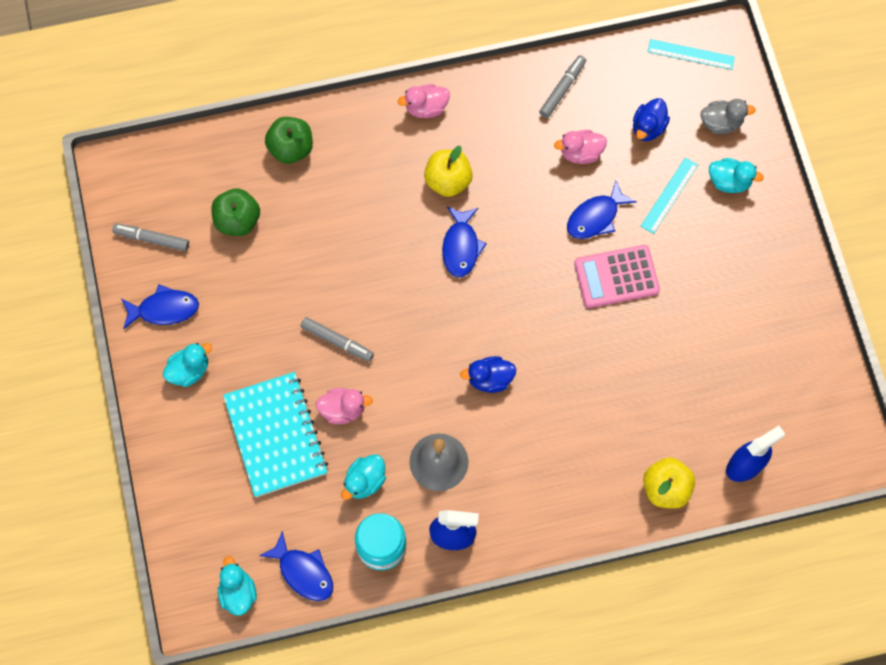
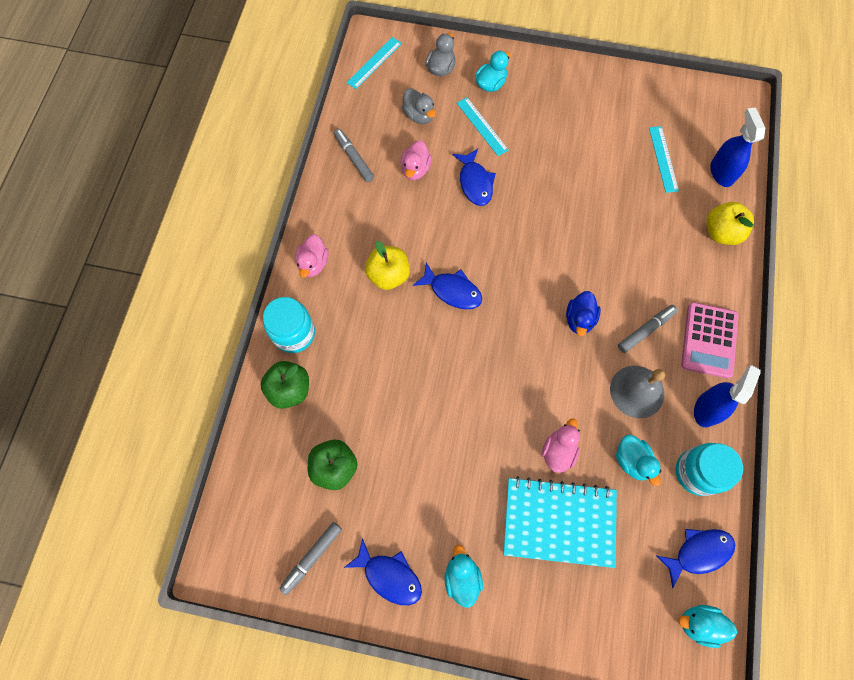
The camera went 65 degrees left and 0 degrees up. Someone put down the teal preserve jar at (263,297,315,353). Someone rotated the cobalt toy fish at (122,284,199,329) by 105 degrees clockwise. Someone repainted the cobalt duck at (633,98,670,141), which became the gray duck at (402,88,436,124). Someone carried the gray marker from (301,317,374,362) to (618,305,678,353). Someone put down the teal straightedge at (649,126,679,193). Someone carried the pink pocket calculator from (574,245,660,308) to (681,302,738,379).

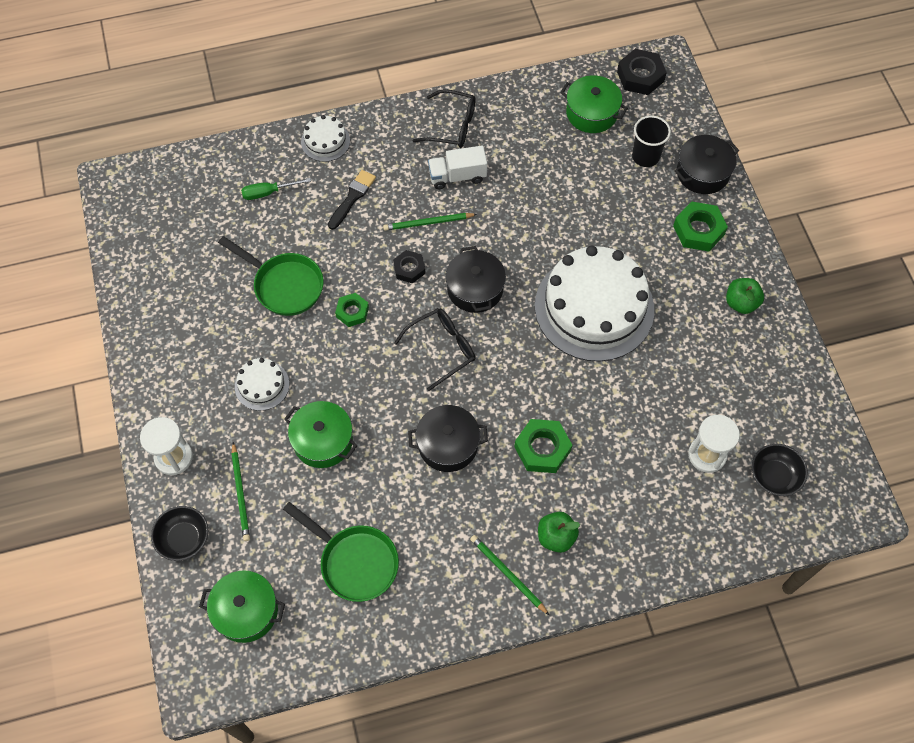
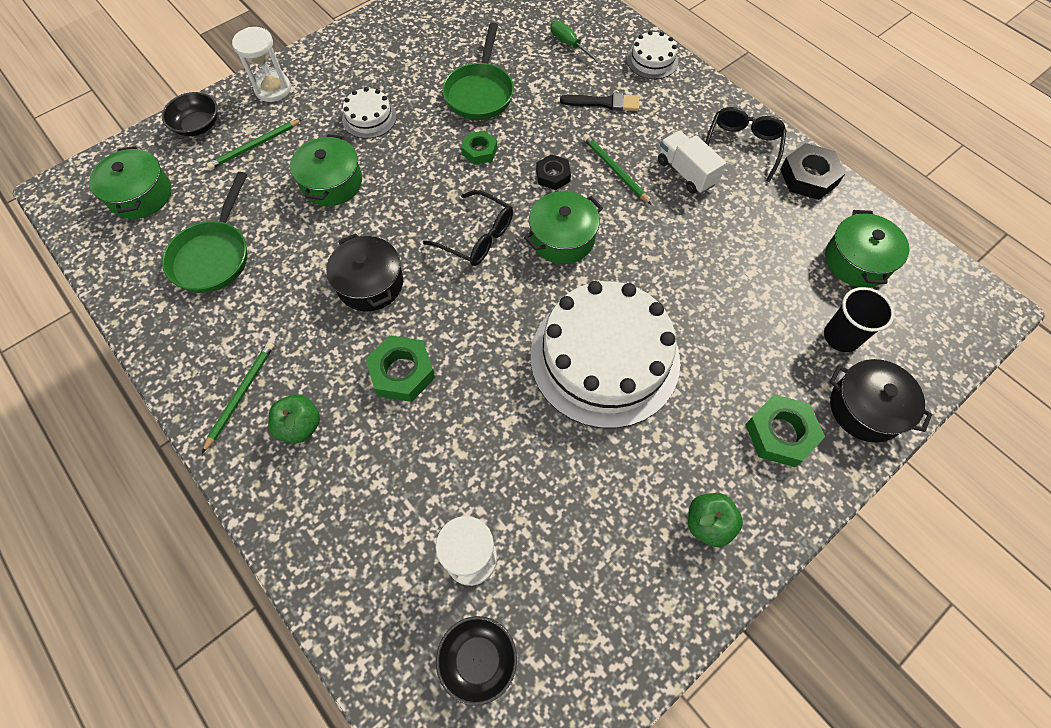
The camera went 65 degrees right and 0 degrees up. Someone repainted the ebony stockpot at (445,246,506,313), which became the green stockpot at (524,191,603,264). Someone rotated the ebony eyeglasses at (412,89,476,148) by 150 degrees counterclockwise. Someone carried the ebony hexagon nut from (617,49,667,95) to (780,143,846,200).

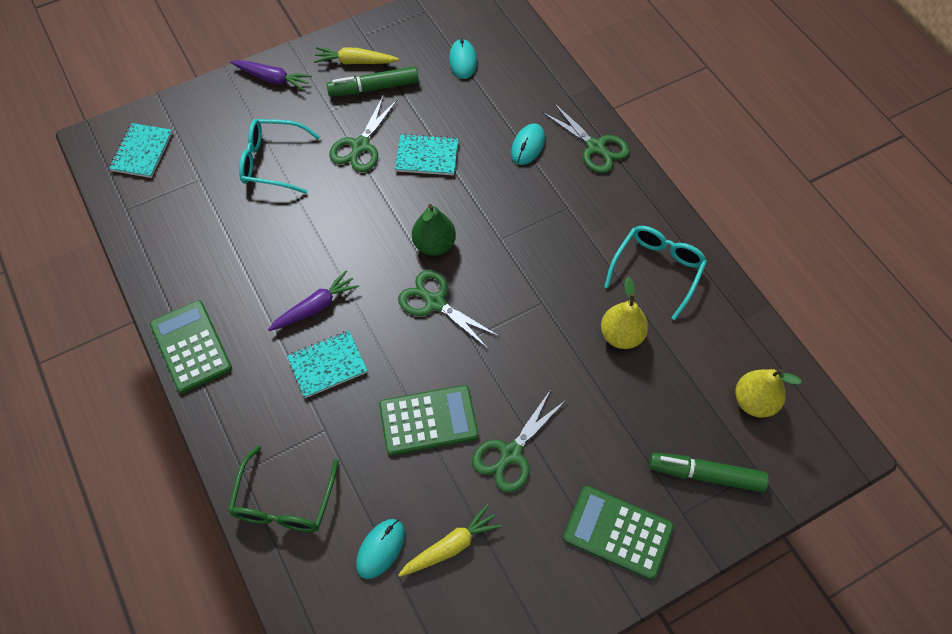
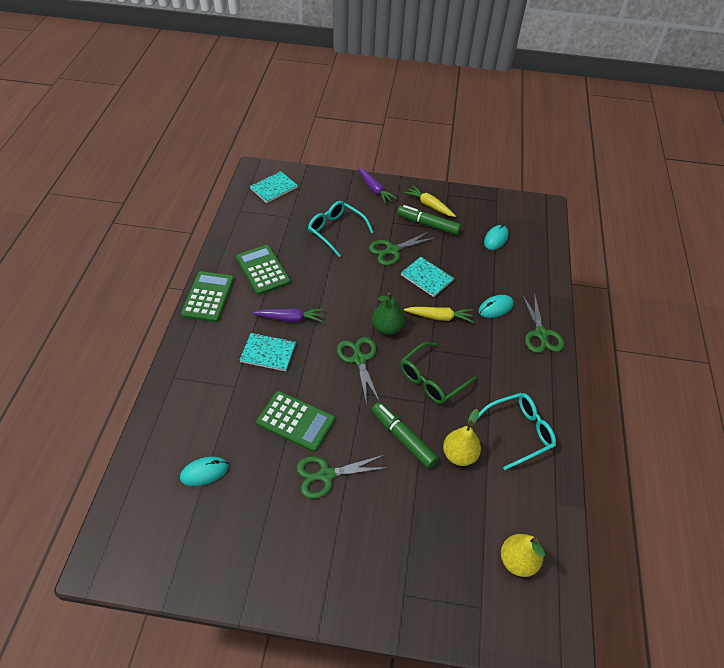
The camera went 35 degrees right and 10 degrees down. Someone carried the green pocket calculator from (563,486,674,580) to (236,245,290,295). Someone carried the green marker from (649,452,769,493) to (372,402,438,468). Someone carried the green eyeglasses from (228,446,339,532) to (400,342,477,404). Someone carried the bright yellow toy carrot from (398,504,502,577) to (404,307,473,322).

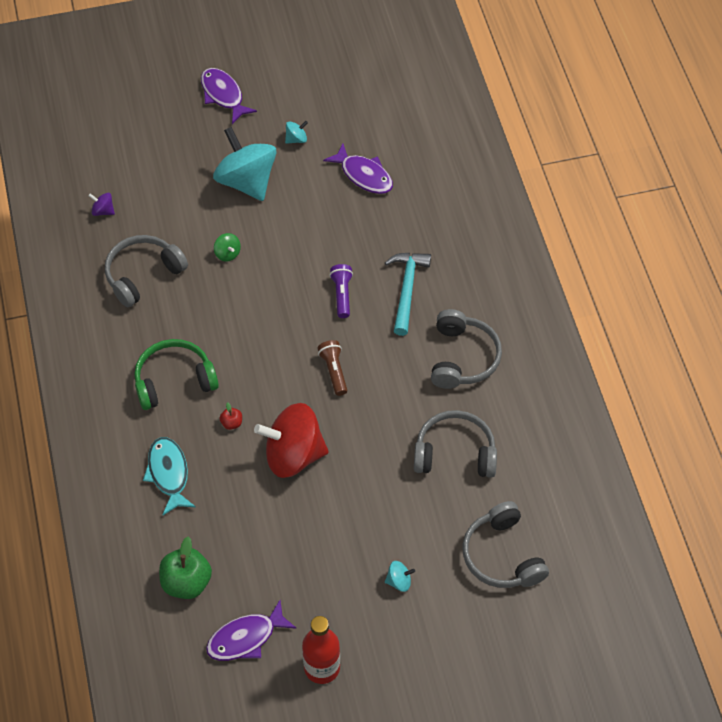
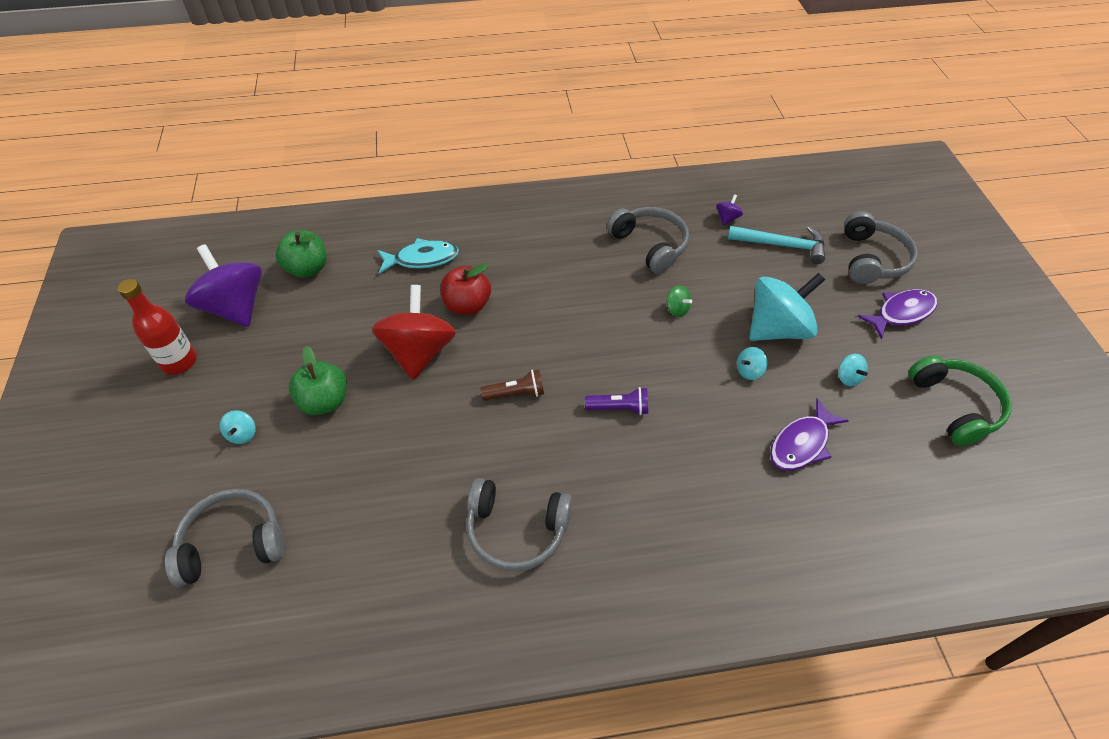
The camera went 95 degrees right and 5 degrees down. Someone swapped the royal purple toy fish at (206,600,297,661) for the royal purple toy top at (185,244,262,327). Someone put down the green apple fruit at (289,346,347,415). Someone scaled the red apple fruit at (220,402,242,430) by 2.16. Someone rotated the green toy top at (214,233,241,262) by 105 degrees counterclockwise. Someone carried the teal hammer from (385,253,431,336) to (728,226,825,264). Someone put down the teal toy top at (737,347,768,380). Someone carried the gray headset from (414,410,497,478) to (844,211,918,284). Someone carried the green headset from (134,339,219,410) to (909,355,1012,446).

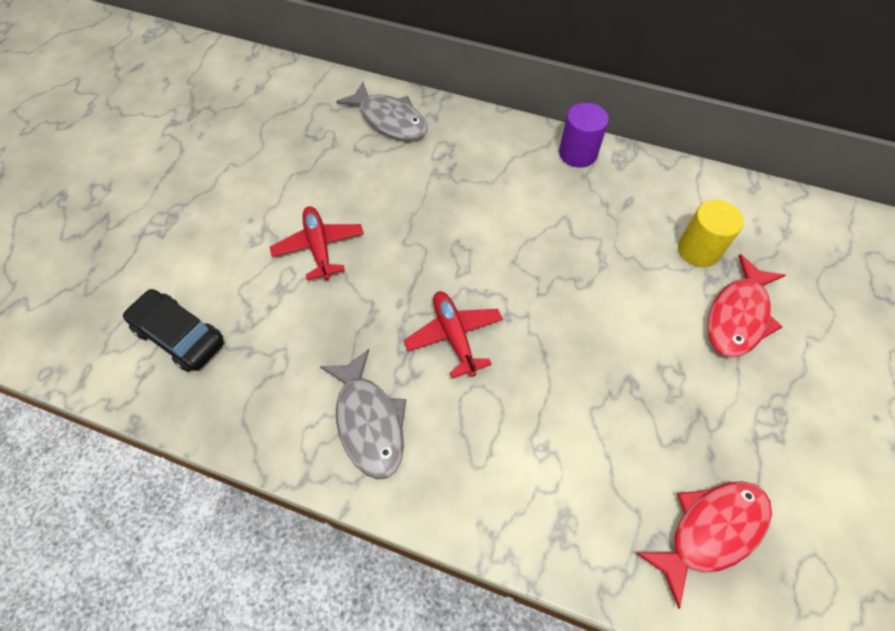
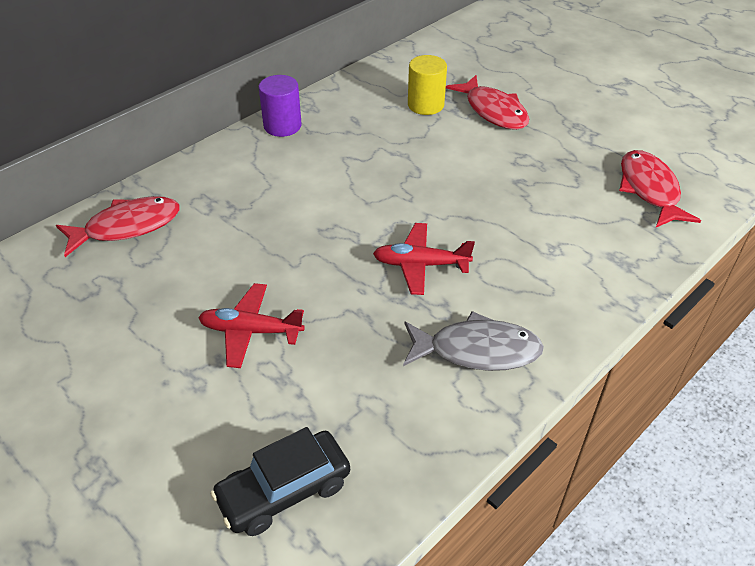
The camera went 65 degrees left and 15 degrees down. Someone repainted the gray toy fish at (336,81,428,141), which became the red toy fish at (56,196,180,257).

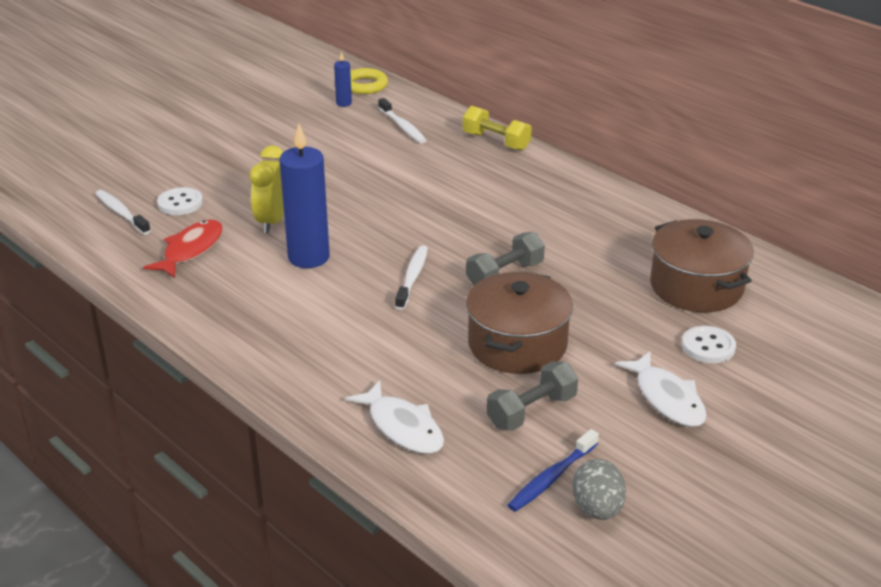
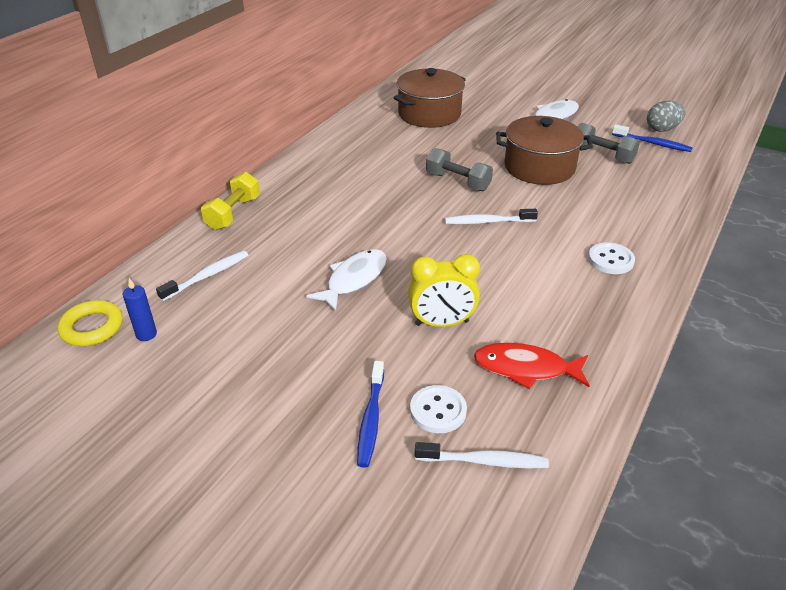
The camera went 105 degrees left and 5 degrees up. Someone carried the pure white toy fish from (345,380,444,454) to (306,249,387,312). Someone put down the cobalt toothbrush at (357,361,384,468). Someone rotated the pure white toothbrush at (95,190,151,235) by 120 degrees counterclockwise. Someone carried the pure white shirt button from (682,326,736,363) to (588,242,635,274). Someone took away the cobalt wax candle at (279,124,330,268).

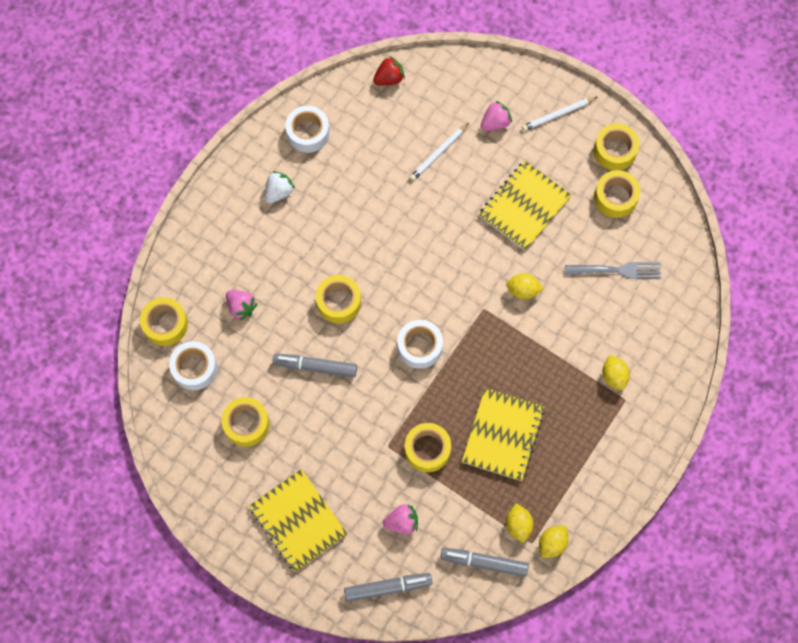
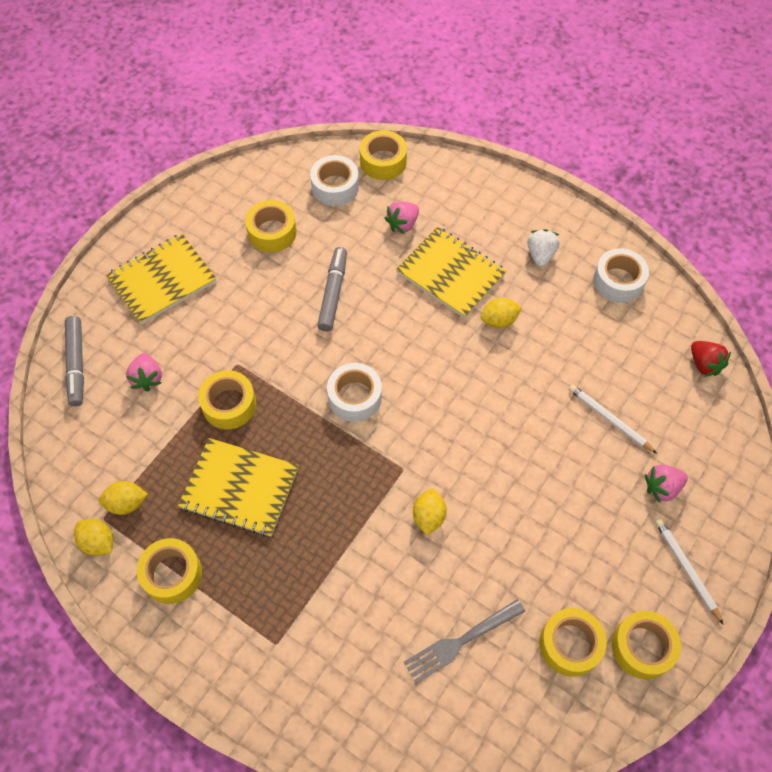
The camera went 90 degrees right and 10 degrees down. Someone carried the bright yellow sticky tape from (316,275,361,323) to (137,538,202,604). Someone carried the bright yellow notepad from (478,161,572,251) to (396,227,506,318). Someone rotated the gray table fork at (565,262,661,279) by 60 degrees clockwise. Someone carried the bright yellow toy lemon from (603,355,630,390) to (481,298,522,328). Someone rotated the pure white berry at (265,171,295,204) by 120 degrees counterclockwise. Someone rotated the pink berry at (481,100,512,131) by 105 degrees clockwise. Someone took away the gray marker at (440,548,529,577).

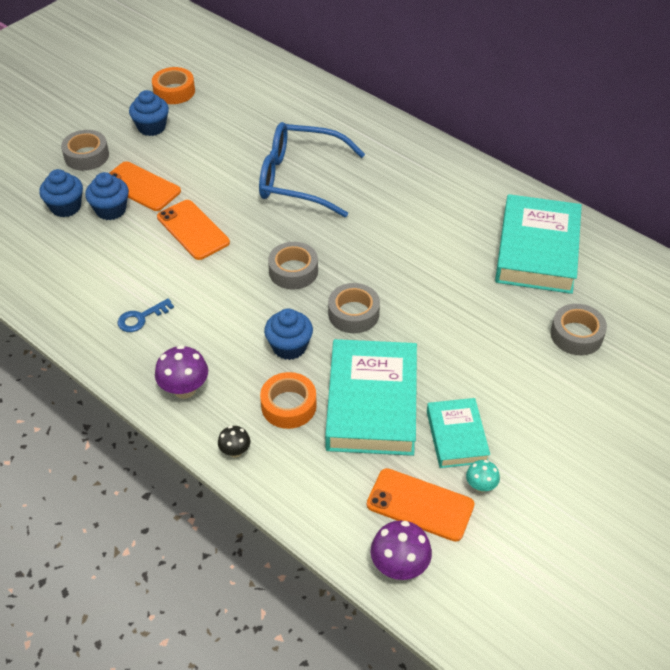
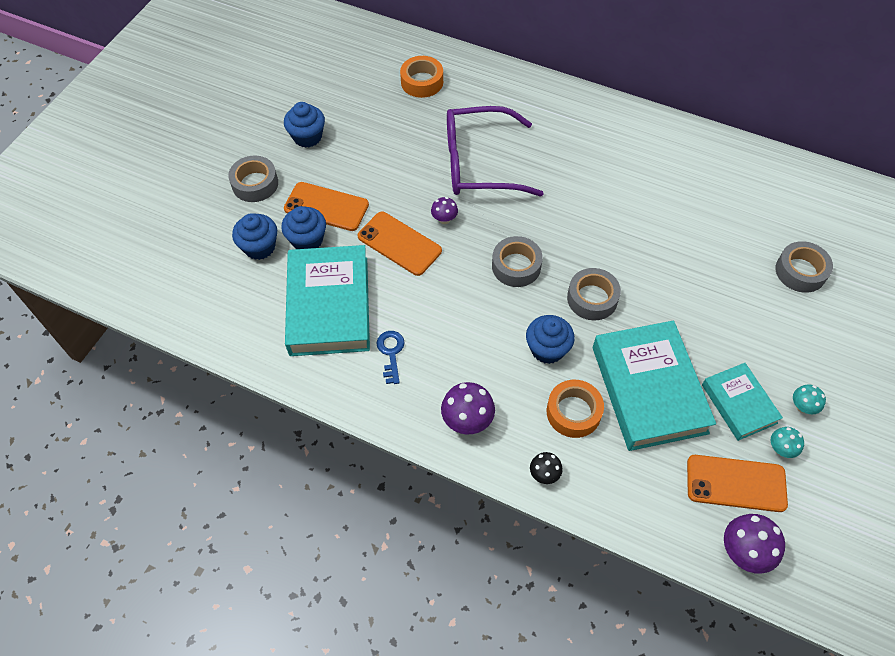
The camera went 15 degrees left and 10 degrees up. Someone carried the teal hardback from (495,194,582,294) to (285,245,370,356). Someone rotated the cobalt latchkey at (118,298,174,332) by 135 degrees clockwise. Someone carried the orange-coloured sticky tape from (152,67,195,104) to (400,56,443,98). Someone put down the royal purple mushroom at (431,197,458,224). Someone repainted the cobalt eyeglasses at (259,122,365,217), which became the royal purple eyeglasses at (447,106,544,196). Someone put down the teal mushroom at (793,384,826,414).

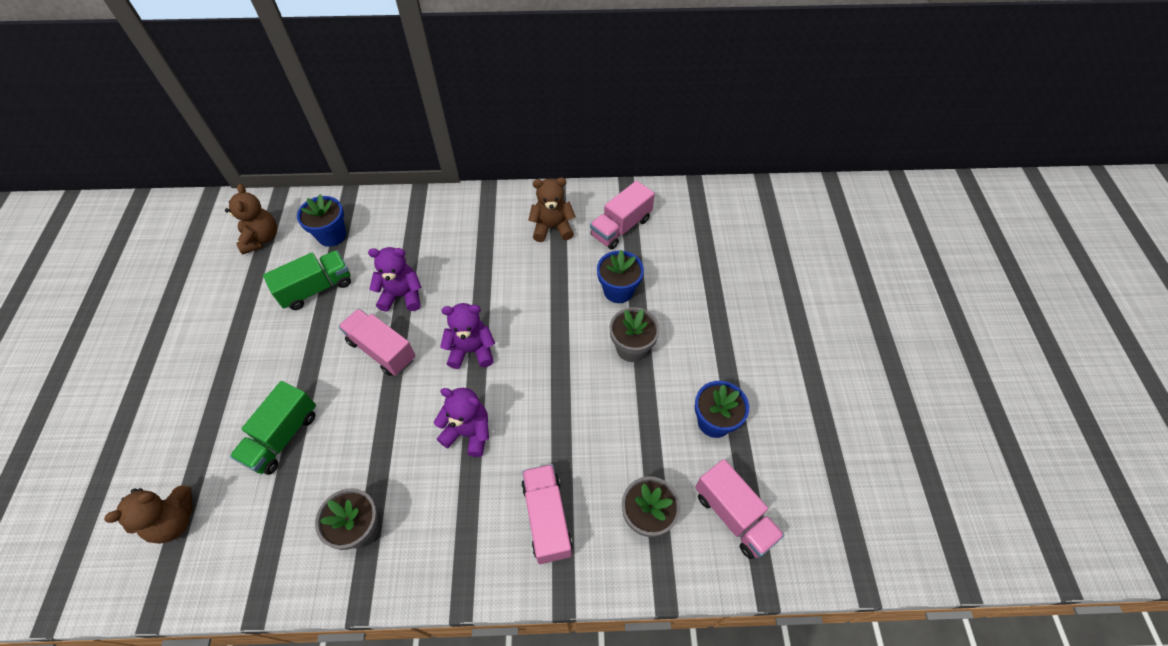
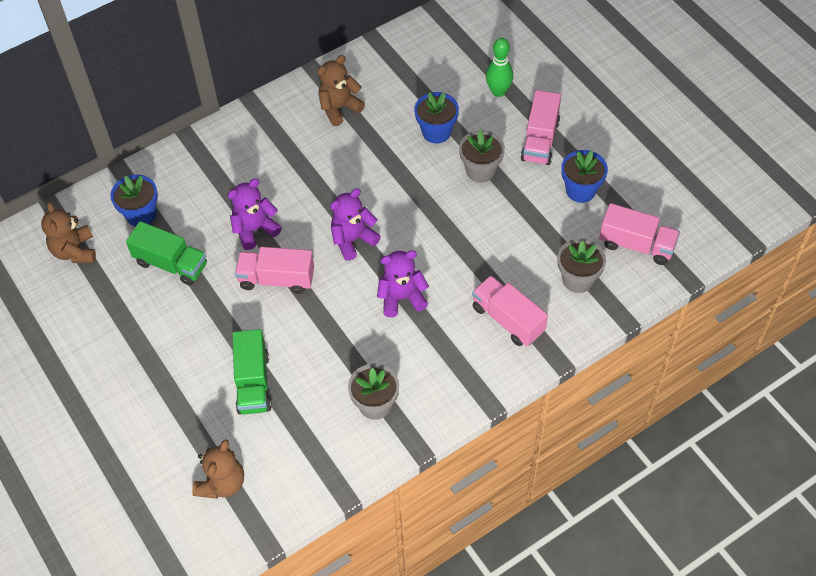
The camera went 30 degrees left and 0 degrees up. Someone rotated the brown stuffed bear at (225,184,277,255) by 150 degrees counterclockwise. Someone rotated the green truck at (263,250,351,310) by 90 degrees clockwise. Someone put down the green bowling pin at (486,38,513,97). Someone carried the pink truck from (590,181,655,250) to (521,90,561,165).

